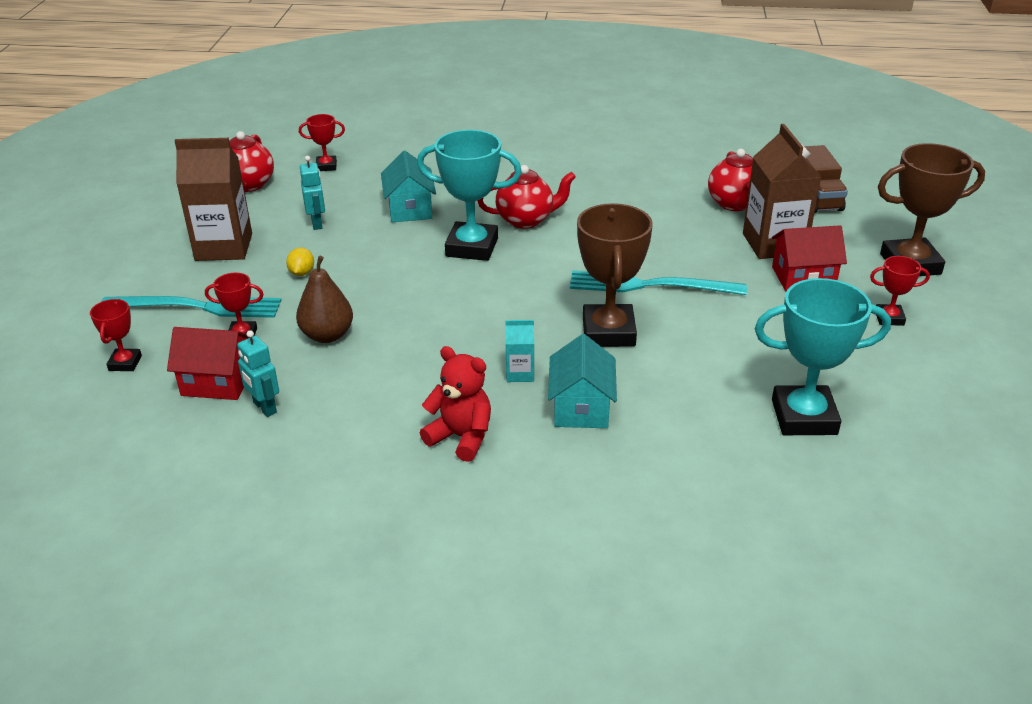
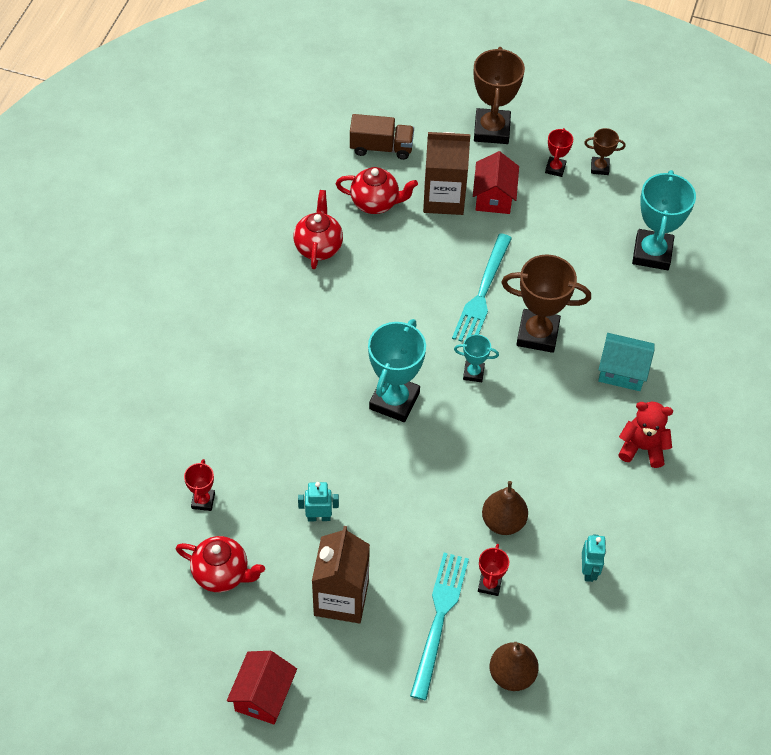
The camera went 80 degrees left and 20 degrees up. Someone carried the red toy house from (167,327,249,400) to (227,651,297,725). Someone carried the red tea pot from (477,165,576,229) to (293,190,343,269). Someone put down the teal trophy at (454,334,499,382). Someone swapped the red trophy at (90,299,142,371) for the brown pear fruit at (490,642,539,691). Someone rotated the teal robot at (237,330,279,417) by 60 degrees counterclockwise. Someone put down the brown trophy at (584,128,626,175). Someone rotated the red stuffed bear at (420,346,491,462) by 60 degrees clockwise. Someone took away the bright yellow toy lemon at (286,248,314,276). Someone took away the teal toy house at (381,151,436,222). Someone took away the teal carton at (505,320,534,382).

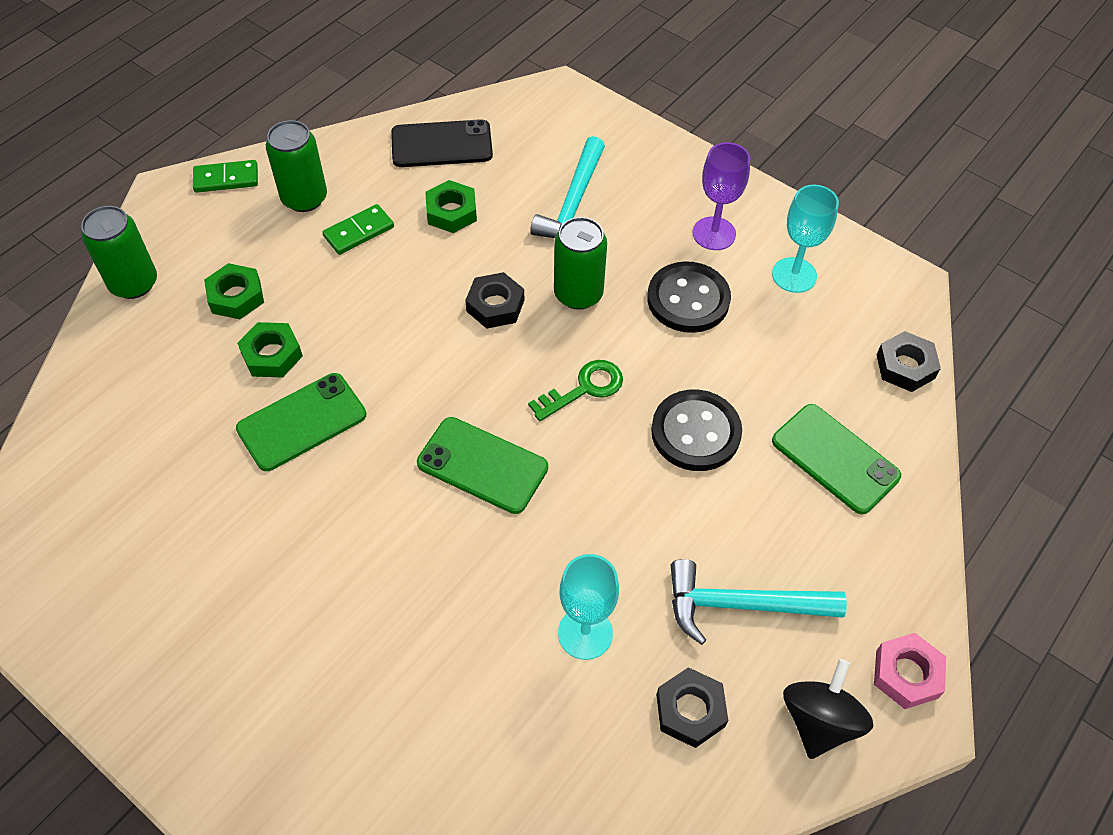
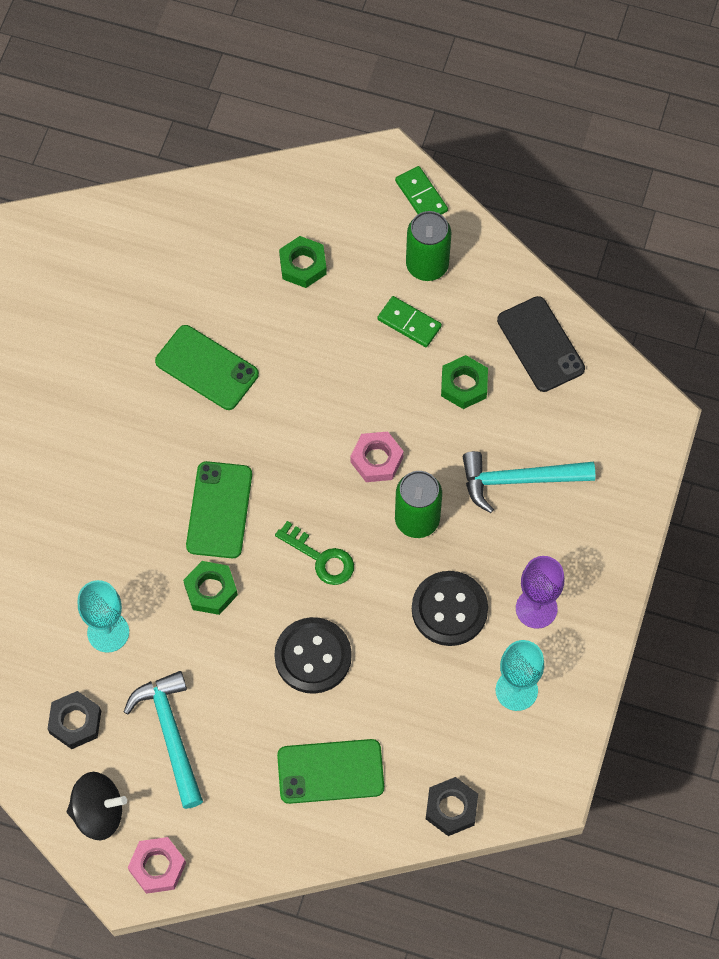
The camera went 70 degrees right and 10 degrees up. Someone carried the green hexagon nut from (237,322,303,378) to (183,561,238,615). Someone rotated the green phone at (772,404,901,514) by 60 degrees clockwise. Someone repainted the ebony hexagon nut at (465,272,524,329), which became the pink hexagon nut at (350,432,404,482). Someone took away the green can at (81,206,157,299).

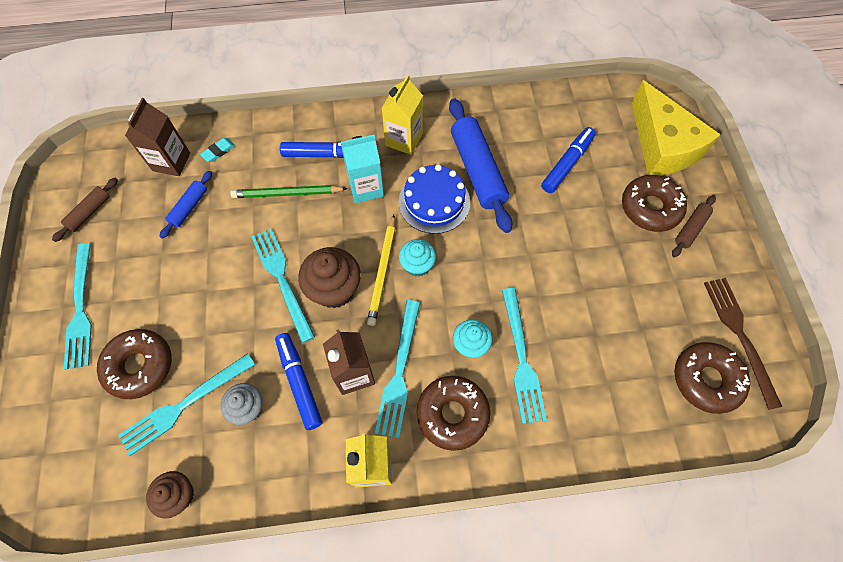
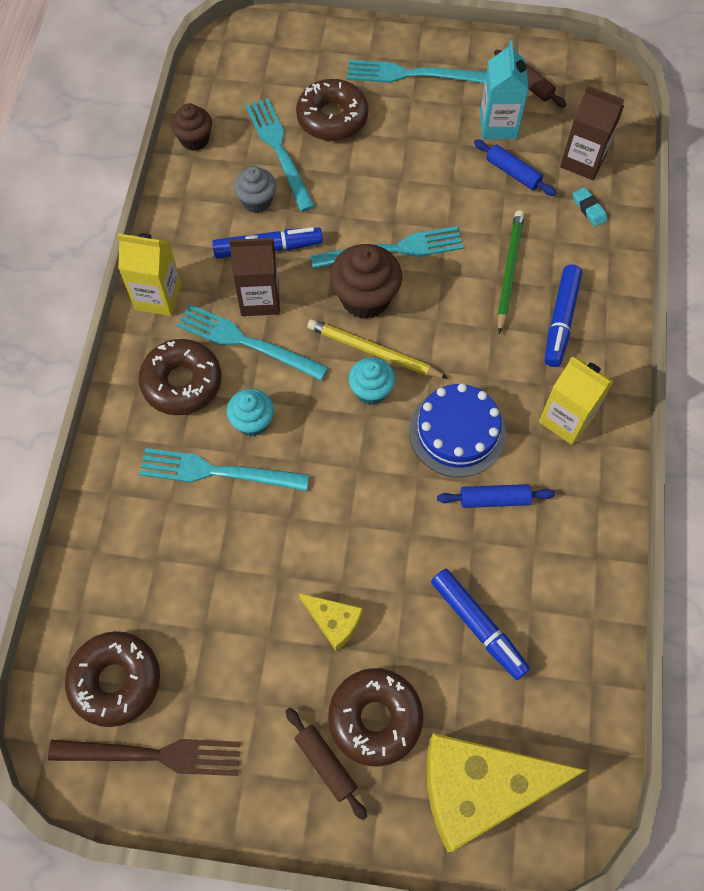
The camera went 105 degrees right and 0 degrees up. Someone put down the bright yellow cheese at (299,593,363,652). Someone scaled the cobalt pastry roller at (449,98,512,233) by 0.51. Someone carried the teal carton from (341,135,384,203) to (480,41,529,139).

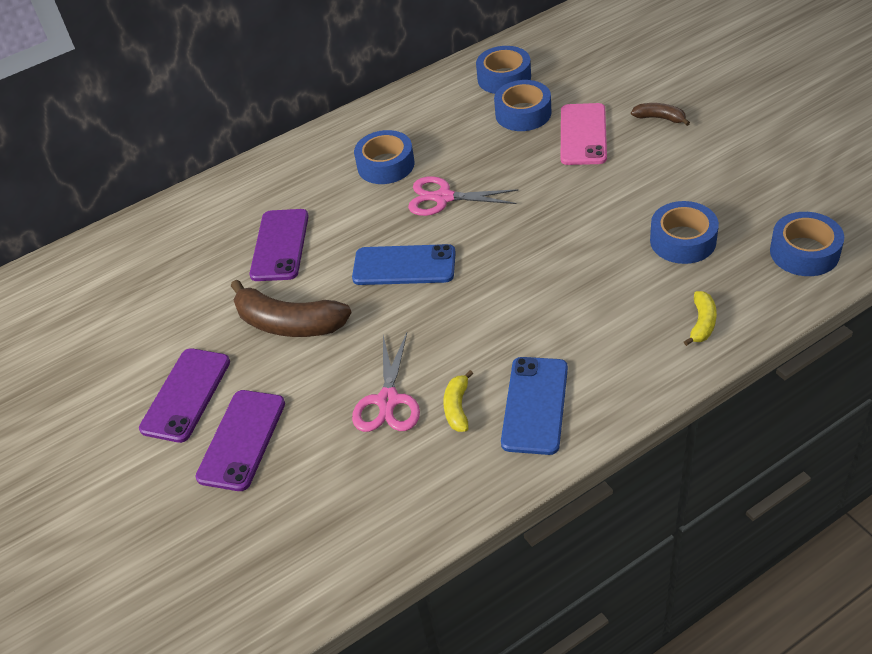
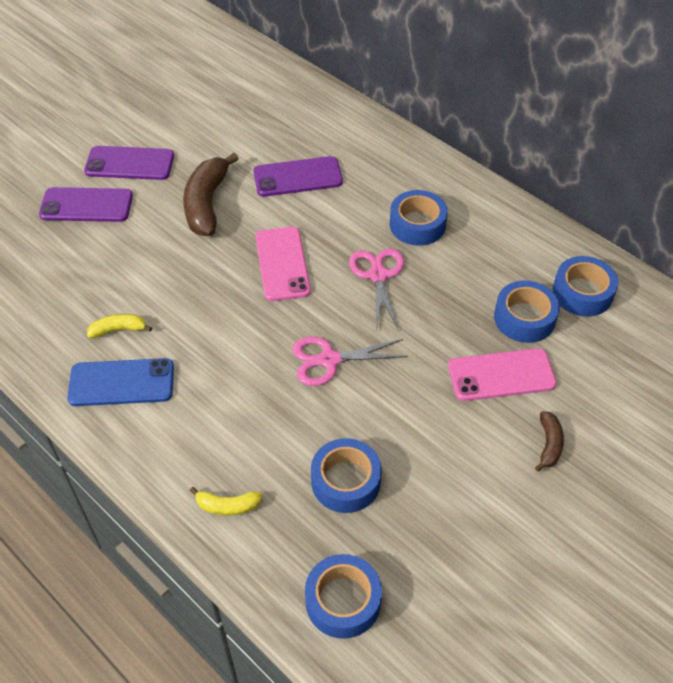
The camera went 70 degrees right and 5 degrees up. Someone repainted the cobalt phone at (352,244,456,285), which became the pink phone at (256,227,311,301). Someone carried the pink shears from (352,333,420,432) to (292,337,408,386).

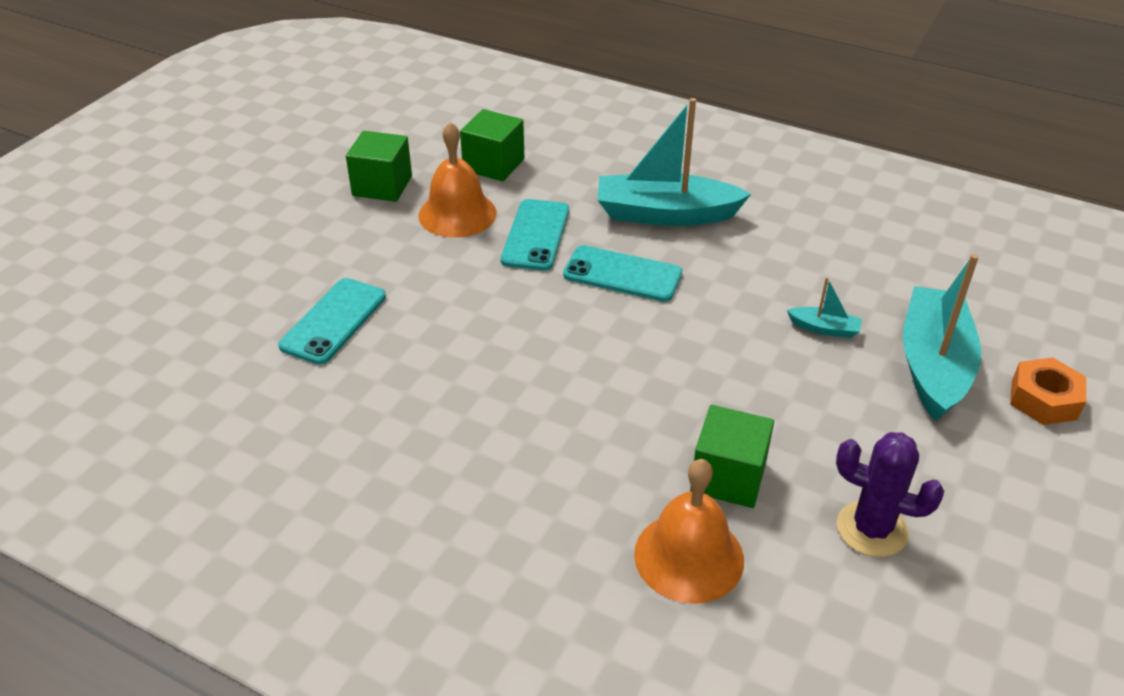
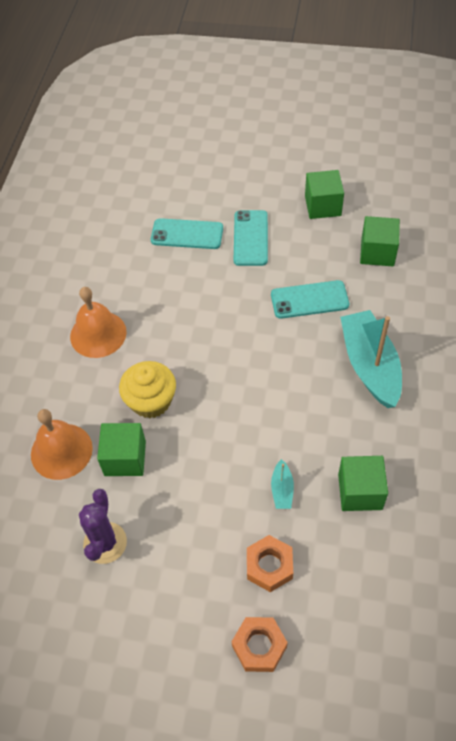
The camera went 75 degrees right and 15 degrees up. Someone carried the orange-coloured bell from (418,122,497,238) to (70,287,127,358). Someone put down the bright yellow muffin at (119,361,176,418). Someone carried the teal phone from (563,245,683,302) to (234,210,268,266). Someone swapped the teal toy boat at (903,254,982,421) for the orange-coloured hexagon nut at (247,535,293,592). Someone put down the green block at (338,456,388,511).

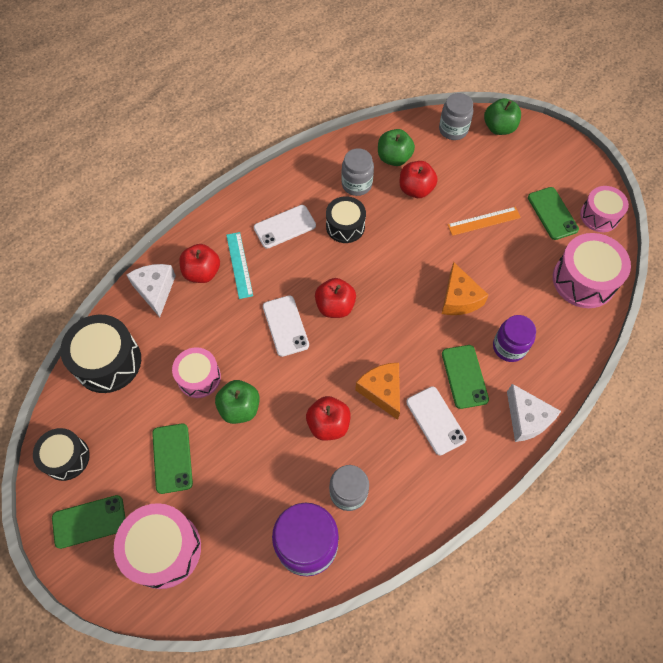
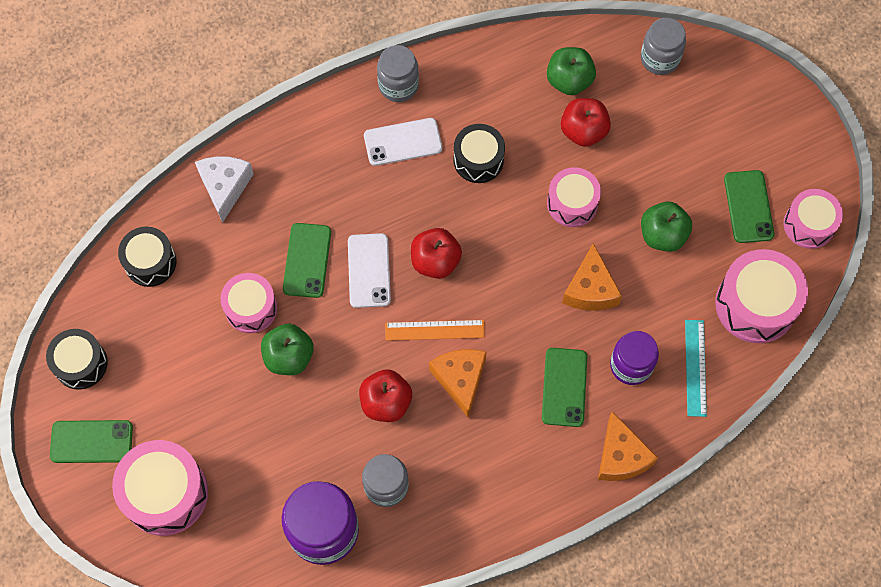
The camera went 15 degrees right and 5 degrees up. Someone scaled the ebony drum at (60,315,141,393) by 0.65. Someone carried the green phone from (152,423,193,494) to (283,223,331,298). Someone carried the gray preserve jar from (341,148,374,196) to (377,45,419,102). Someone carried the orange-coloured straightedge from (447,207,521,236) to (385,320,485,341). Someone put down the pink drum at (547,167,601,227). Someone repainted the pure white cheese at (507,384,561,442), which became the orange-coloured cheese at (598,411,658,481). Someone carried the green apple fruit from (484,98,521,135) to (641,202,692,252). Someone carried the teal straightedge from (226,232,253,299) to (685,320,707,417). Someone took away the red apple fruit at (179,244,220,283). Someone took away the pure white phone at (406,386,467,455).

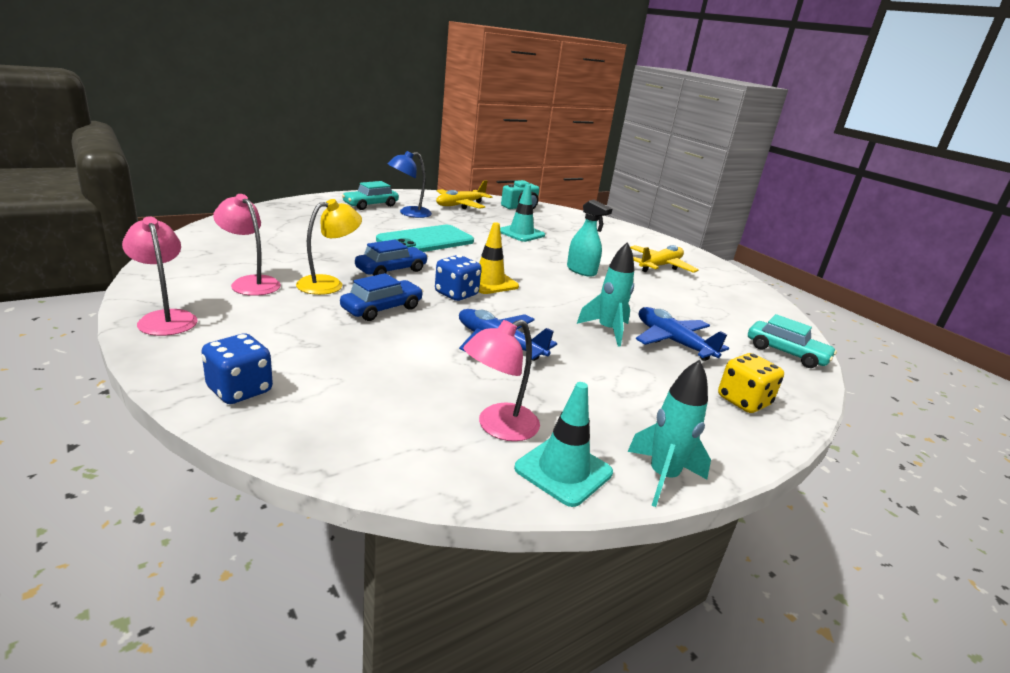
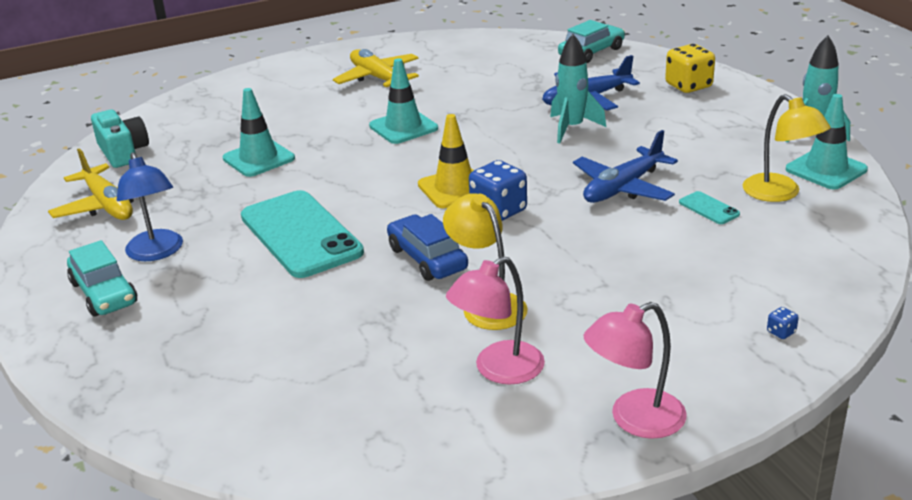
The camera went 75 degrees left and 5 degrees up. Someone swapped the teal spray bottle at (567,200,612,277) for the teal road cone at (369,58,438,144). Someone put down the teal phone at (679,191,740,224). Someone repainted the pink lamp at (463,320,540,441), which became the bright yellow lamp at (743,94,831,202). Someone scaled the cobalt game die at (201,334,273,404) by 0.42. Someone took away the cobalt car at (340,273,423,321).

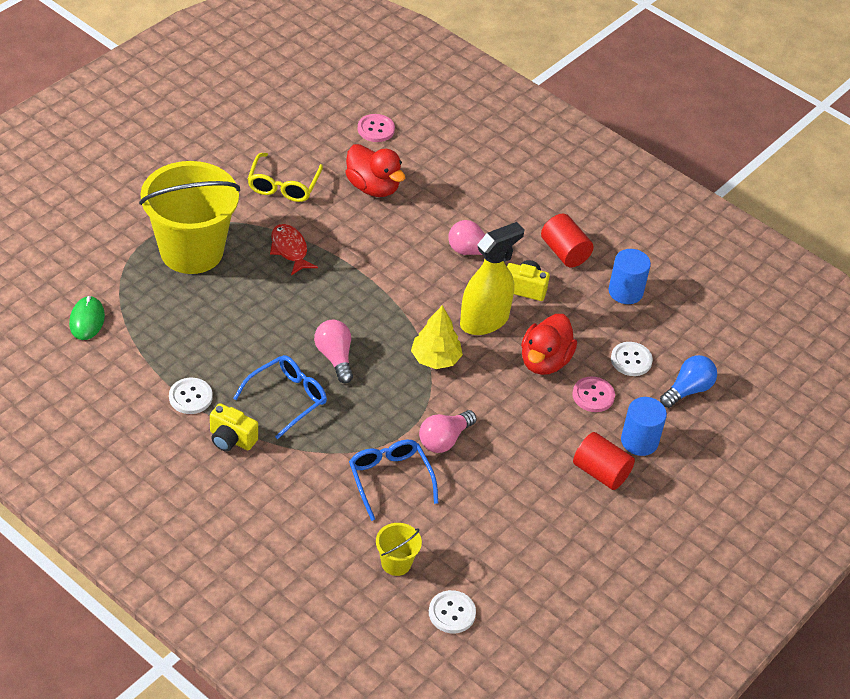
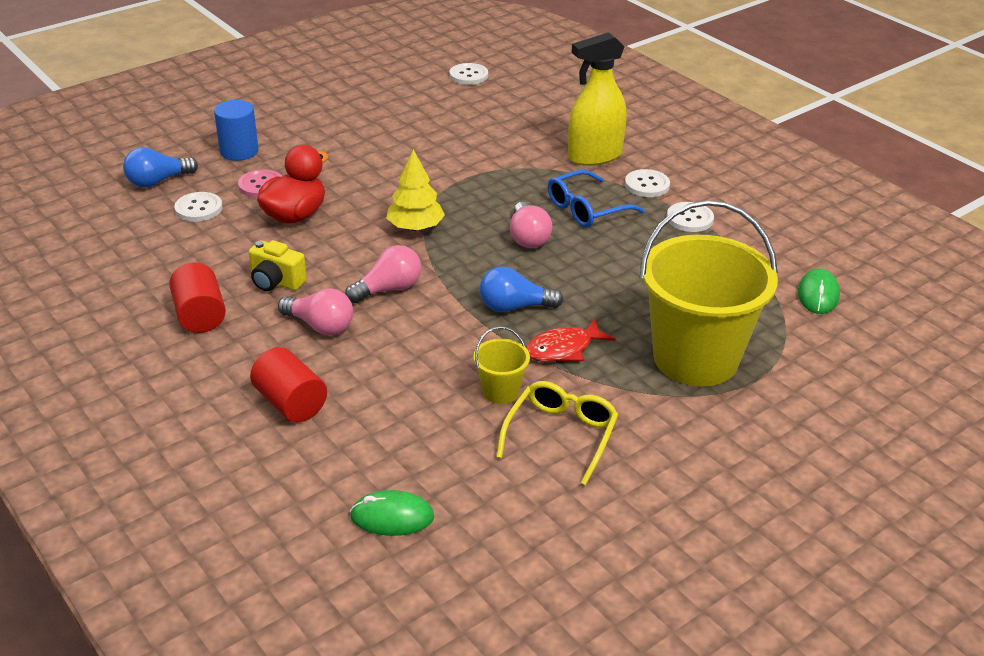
The camera went 165 degrees left and 10 degrees down. Someone carried the red cylinder shape from (573,432,635,490) to (250,347,327,422). Someone carried the pink light bulb from (419,410,477,453) to (345,245,421,303). Someone swapped the pink shirt button at (358,114,395,142) for the green mouse at (350,490,434,536). Someone carried the bright yellow bucket from (376,523,422,576) to (473,326,530,404). Someone put down the cobalt light bulb at (480,266,563,312). Someone rotated the red toy fish at (270,224,318,275) by 75 degrees clockwise. Someone carried the bright yellow spray bottle from (460,222,525,335) to (568,32,626,166). Someone swapped the bright yellow compact camera at (210,403,258,452) for the pure white shirt button at (625,169,670,197). Someone took away the red duck at (345,144,405,197). Someone took away the cobalt eyeglasses at (349,440,438,521). Someone took away the cobalt cylinder shape at (609,249,651,304).

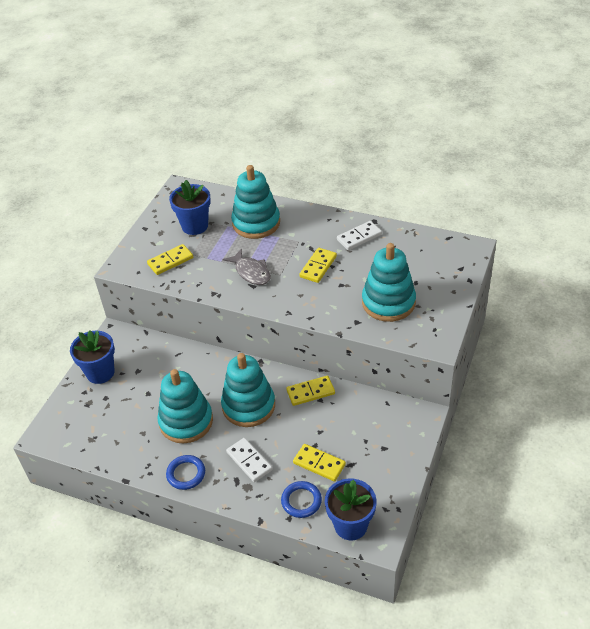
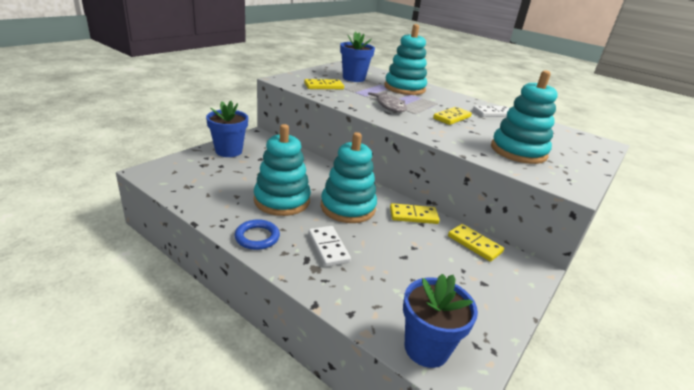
The camera went 10 degrees right and 15 degrees down. Someone carried the bright yellow domino from (293,444,346,482) to (448,224,504,262). Someone took away the cobalt hoop at (281,481,322,518).

